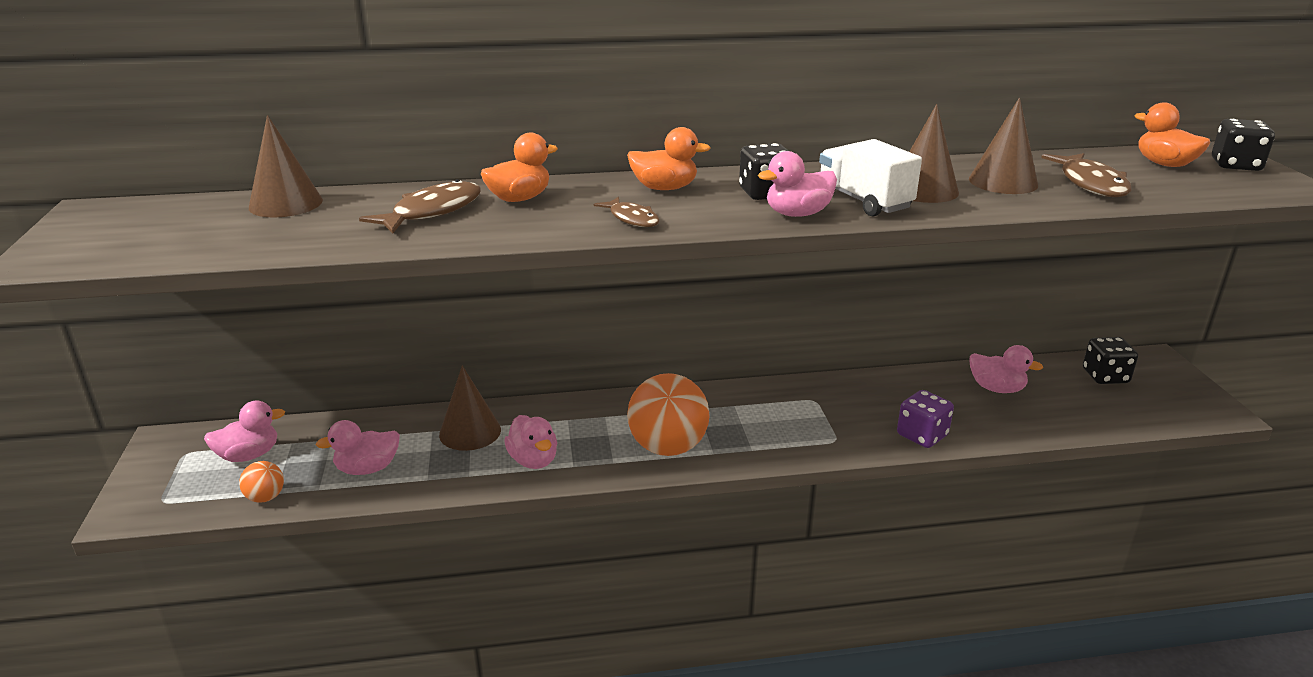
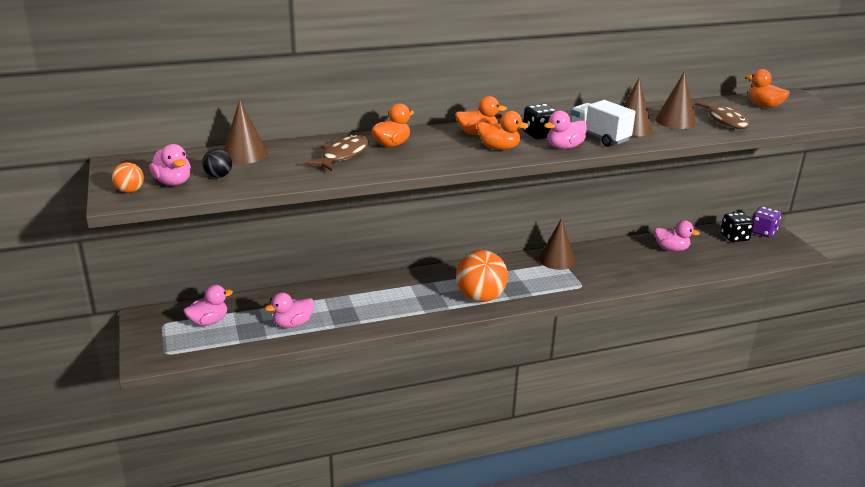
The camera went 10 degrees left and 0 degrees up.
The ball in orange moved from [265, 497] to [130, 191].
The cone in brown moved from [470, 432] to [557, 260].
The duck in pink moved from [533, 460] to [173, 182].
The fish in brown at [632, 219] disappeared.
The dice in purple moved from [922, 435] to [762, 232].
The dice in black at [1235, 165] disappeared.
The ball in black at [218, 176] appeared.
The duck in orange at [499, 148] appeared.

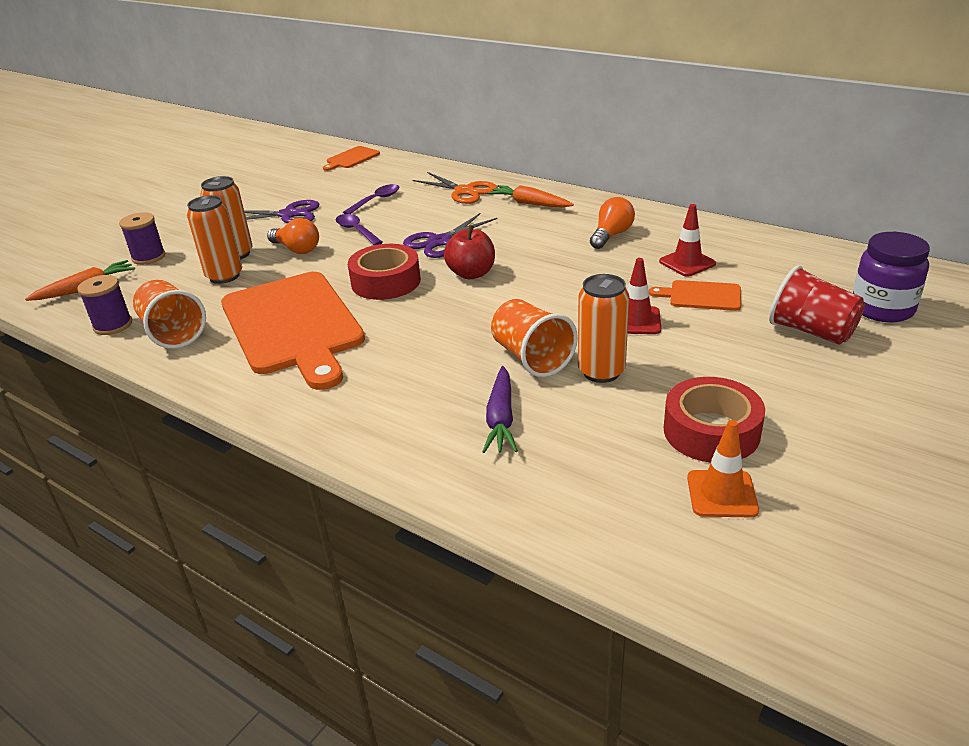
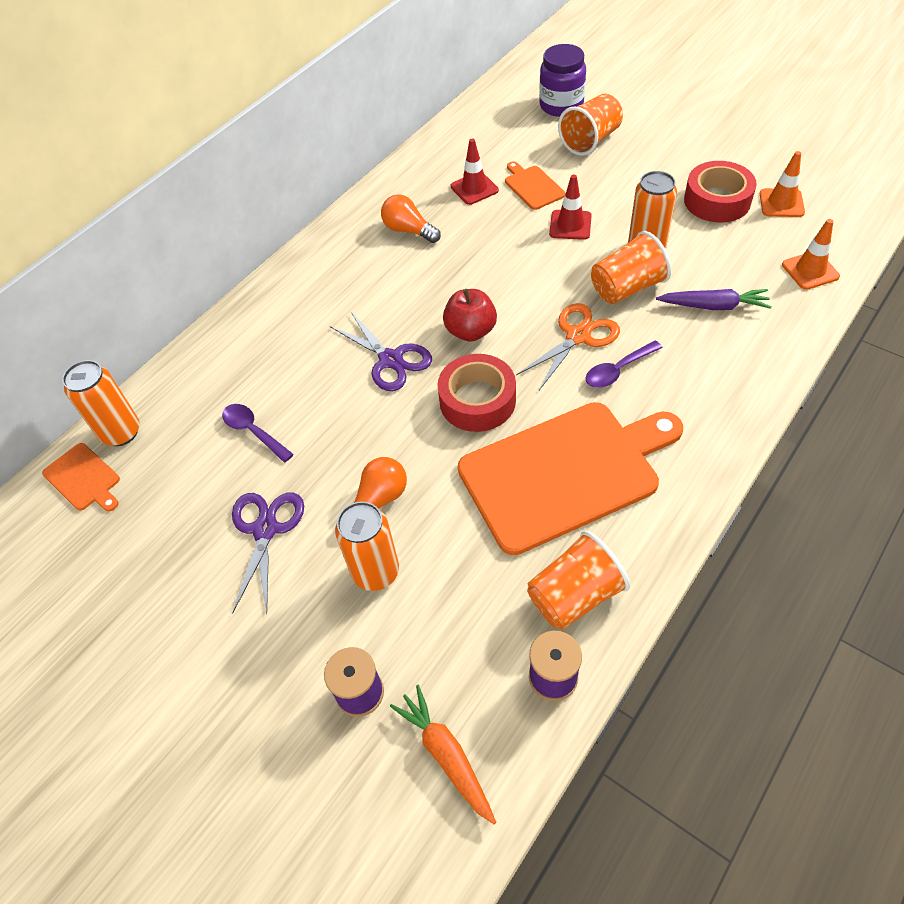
The camera went 85 degrees left and 20 degrees up.
The can in orange moved from [224, 276] to [121, 432].
The spoon in purple moved from [356, 231] to [618, 370].
The scissors in orange moved from [464, 191] to [578, 336].
The carrot in orange at [530, 204] disappeared.
The cutting board in orange at [701, 296] turned 135 degrees clockwise.
The cup in red at [811, 331] became the cup in orange at [590, 140].
The traffic cone in orange at [810, 270] appeared.

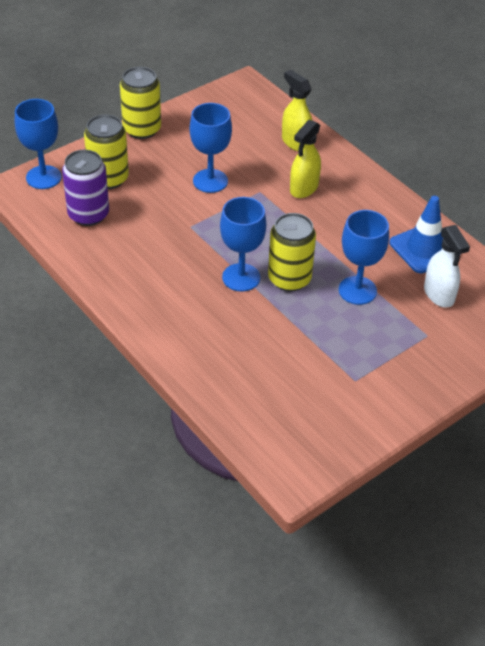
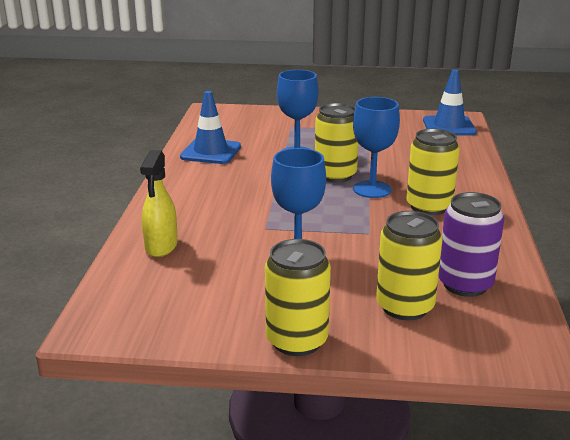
The camera went 135 degrees left and 20 degrees down.
The goblet in blue at [43, 177] disappeared.
The spray bottle in yellow at [304, 188] disappeared.
The spray bottle in white at [439, 294] disappeared.
The can in yellow at [429, 207] appeared.
The traffic cone in blue at [449, 126] appeared.

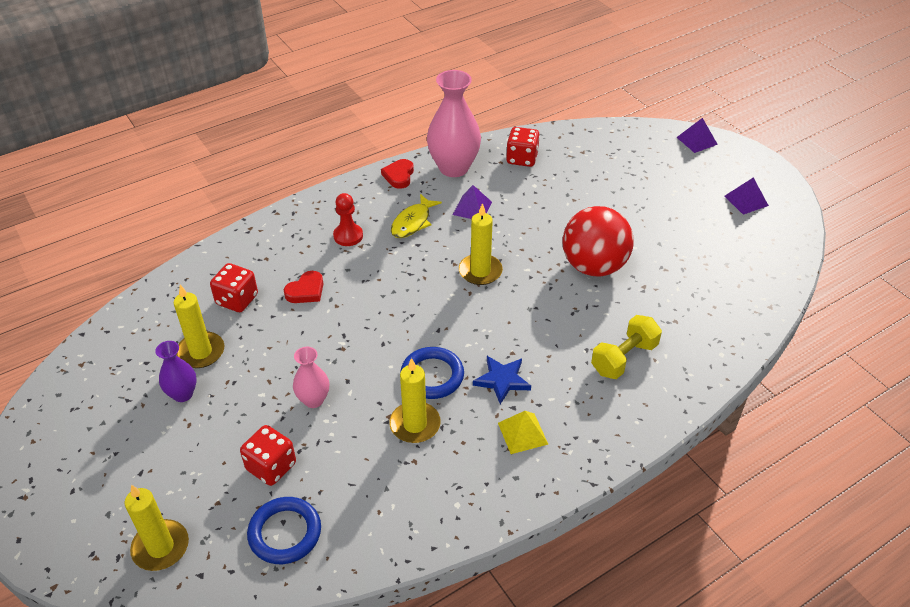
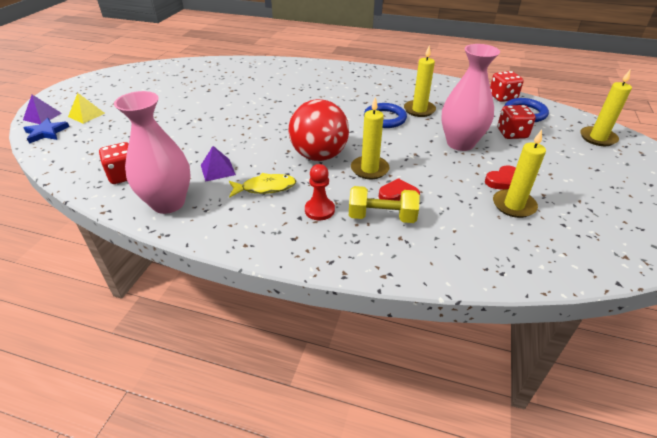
The camera went 130 degrees left and 5 degrees down.
The vase in purple at [183, 394] disappeared.
The dice in red moved from [237, 300] to [502, 97].
The vase in pink at [313, 400] changed to 1.89 times the size.
The heart in red moved from [399, 176] to [503, 181].
The candle in yellow moved from [480, 271] to [369, 169].
The star in blue moved from [502, 380] to [46, 132].
The pyramid in yellow moved from [522, 433] to [86, 115].
The ball in red moved from [593, 266] to [319, 156].
The dumbbell in yellow moved from [624, 358] to [382, 217].
The pyramid in purple at [746, 200] disappeared.

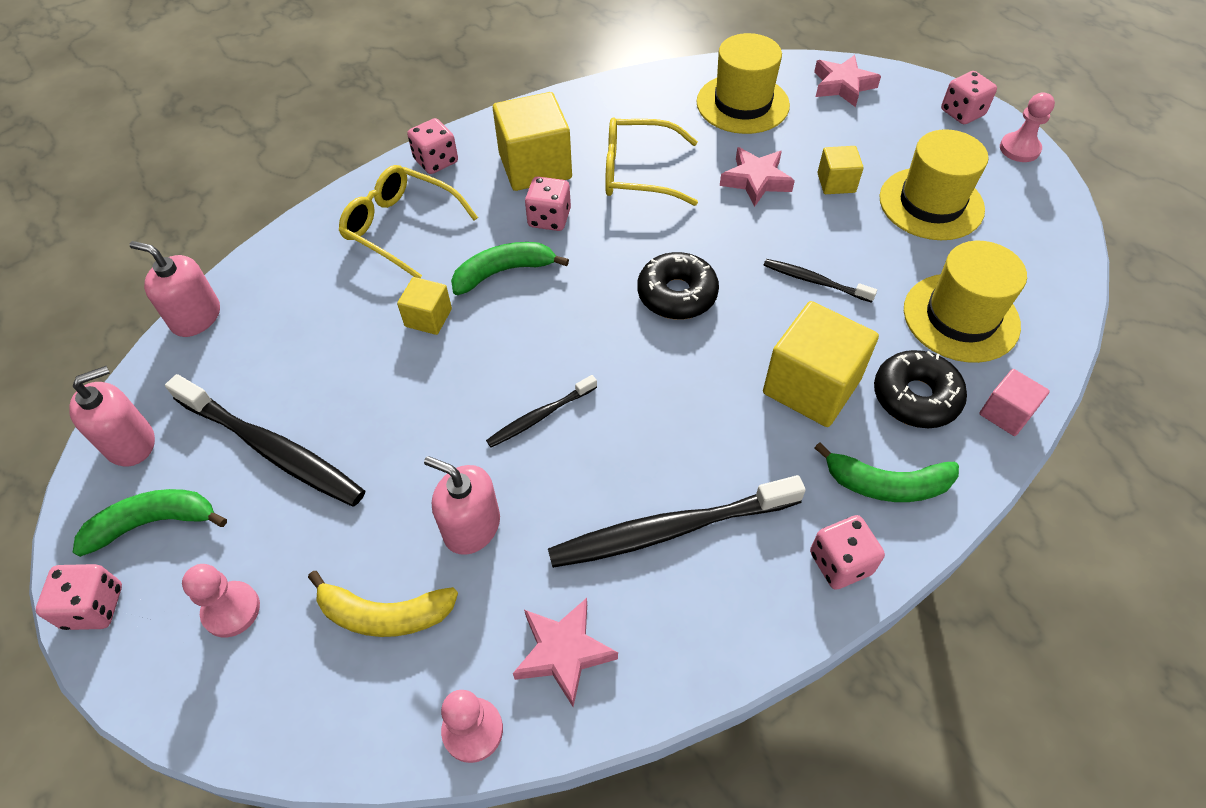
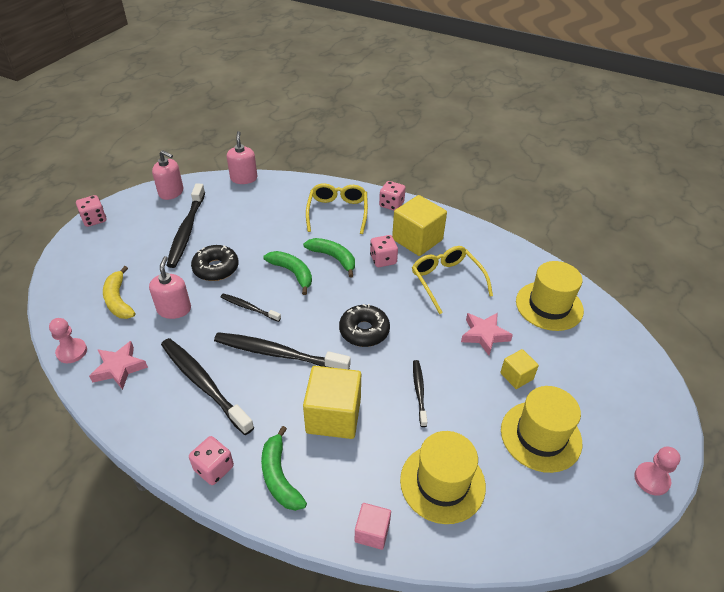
The camera went 60 degrees right and 10 degrees down.
The banana in green moved from [153, 523] to [292, 273].
The pawn in pink at [231, 610] disappeared.
The cube in yellow at [428, 318] disappeared.
The star in pink at [842, 85] disappeared.
The donut in black moved from [915, 397] to [216, 268].
The dice in pink at [962, 113] disappeared.
The toothbrush in black at [278, 354] appeared.

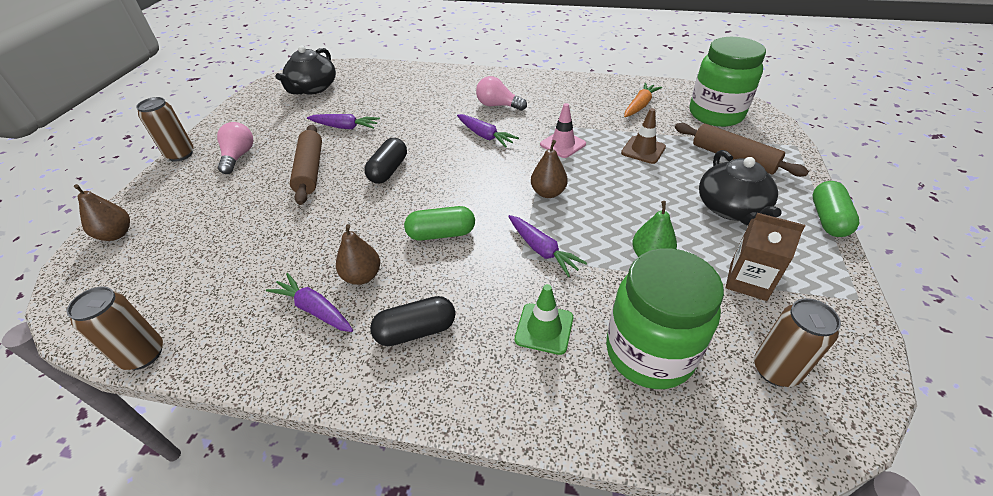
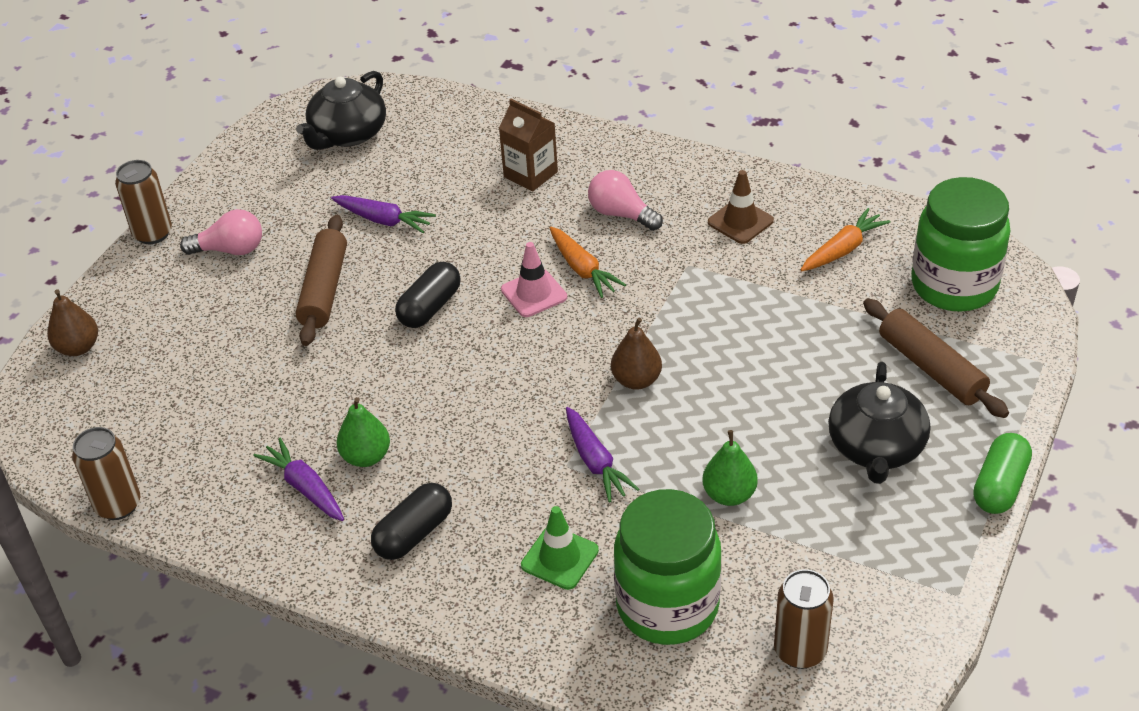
The camera went 15 degrees right and 0 degrees up.
The light bulb in pink at [238, 156] turned 75 degrees clockwise.
The pear in brown at [362, 276] became the pear in green at [366, 457].
The capsule in black at [416, 331] turned 45 degrees counterclockwise.
The capsule in green at [441, 234] disappeared.
The carrot in purple at [485, 136] became the carrot in orange at [582, 269].
The traffic cone in pink moved from [562, 144] to [534, 293].
The traffic cone in brown moved from [643, 150] to [740, 221].
The carton in brown moved from [748, 281] to [530, 174].

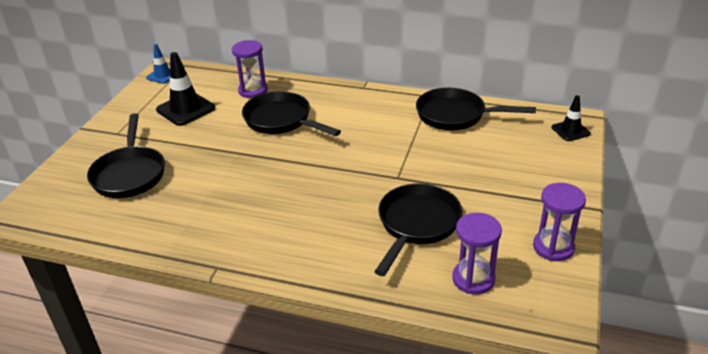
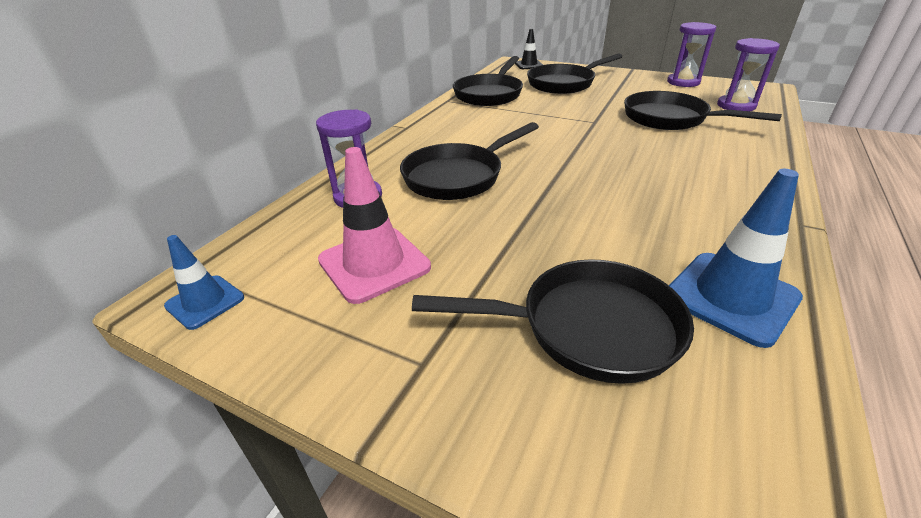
The camera went 80 degrees left and 0 degrees up.
The traffic cone in black at [185, 109] became the traffic cone in pink at [374, 264].
The pan in black at [564, 83] appeared.
The traffic cone in blue at [731, 297] appeared.

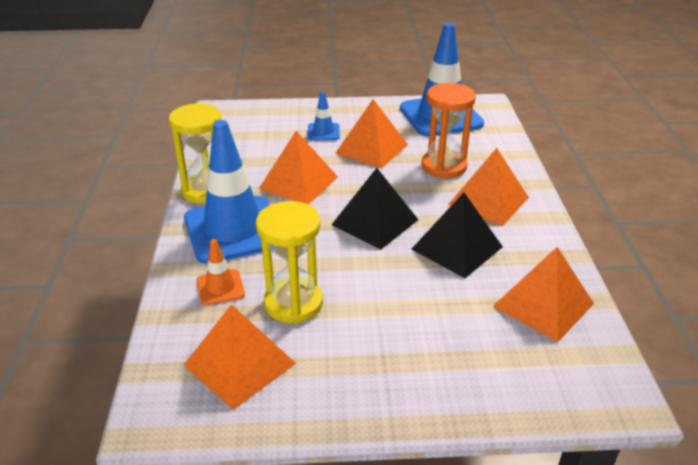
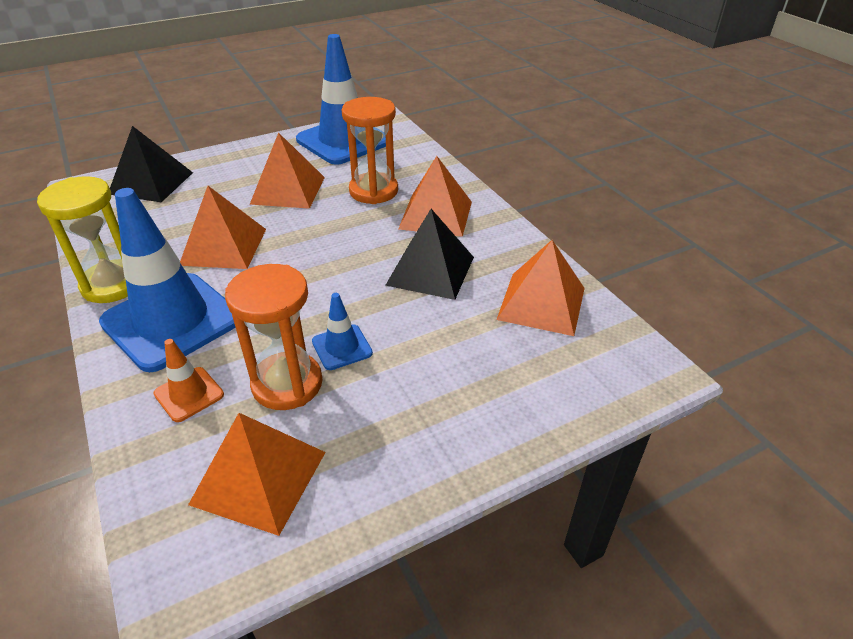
The camera went 25 degrees left and 5 degrees up.
The hourglass in yellow at [293, 303] became the hourglass in orange at [287, 384].
The traffic cone in blue moved from [323, 132] to [342, 347].
The pyramid in black moved from [375, 222] to [151, 183].

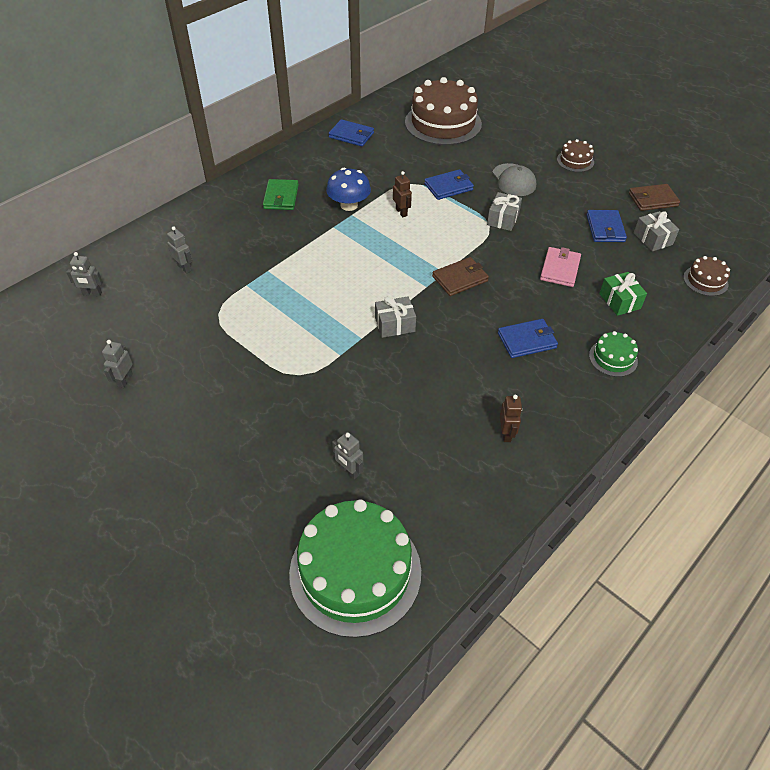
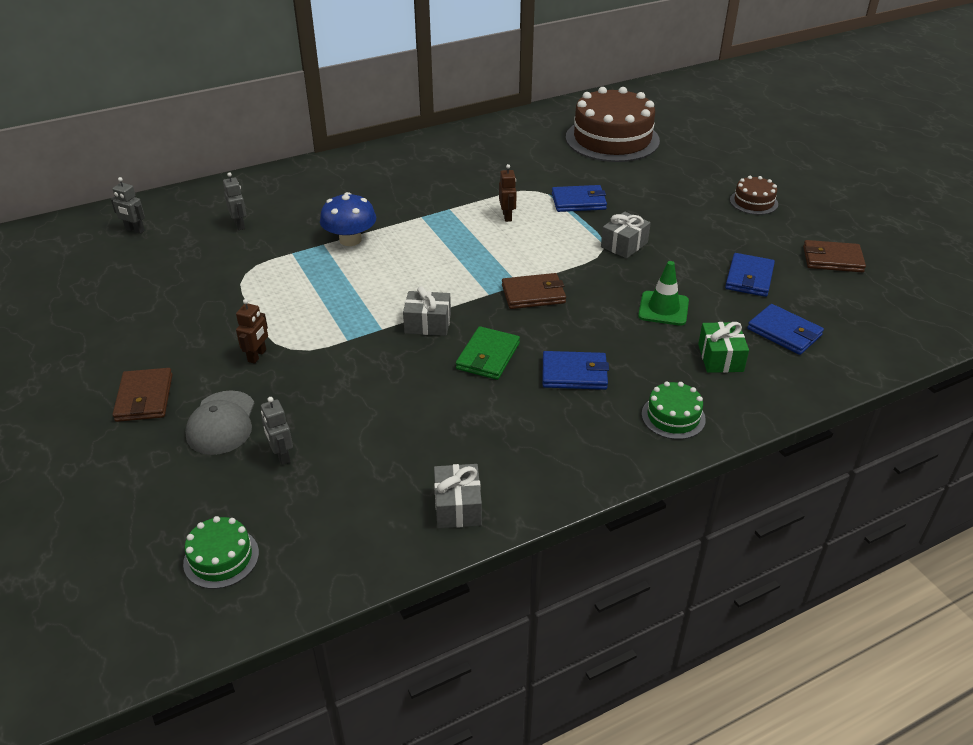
The camera went 20 degrees right and 10 degrees down.
The robot in grey at [125, 380] disappeared.
The wallet in green moved from [281, 197] to [488, 356].
The cake in green at [355, 572] changed to 0.46 times the size.
The mushroom in blue moved from [349, 205] to [350, 240].
The wallet in blue moved from [351, 135] to [784, 332].
The cap in grey moved from [514, 180] to [221, 423].
The robot in brown moved from [506, 433] to [257, 356].
The wallet in pink at [560, 269] was replaced by the traffic cone in green at [663, 309].
The gift in grey moved from [652, 239] to [457, 506].
The cake in brown at [705, 280] disappeared.
The wallet in brown at [144, 398] appeared.

